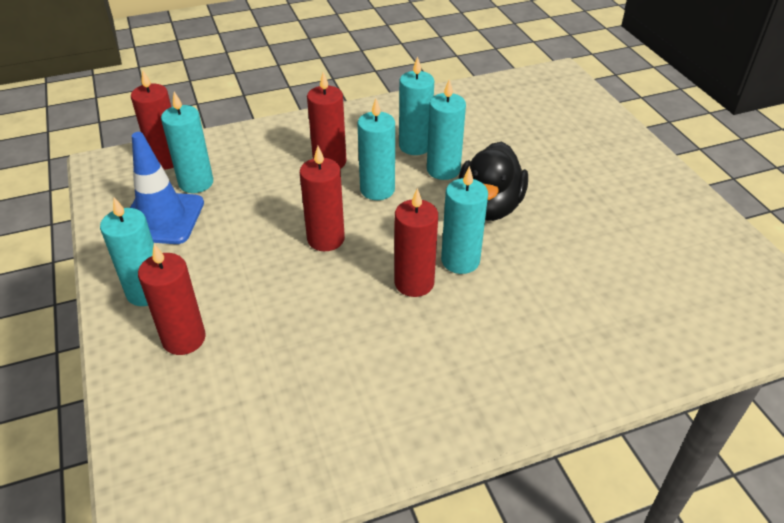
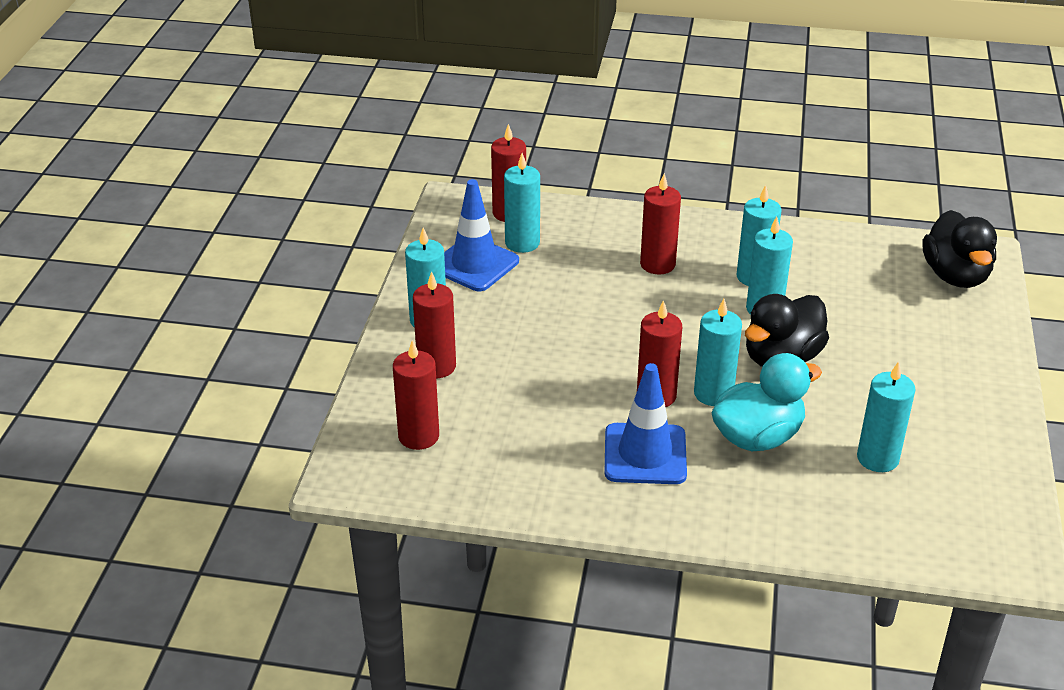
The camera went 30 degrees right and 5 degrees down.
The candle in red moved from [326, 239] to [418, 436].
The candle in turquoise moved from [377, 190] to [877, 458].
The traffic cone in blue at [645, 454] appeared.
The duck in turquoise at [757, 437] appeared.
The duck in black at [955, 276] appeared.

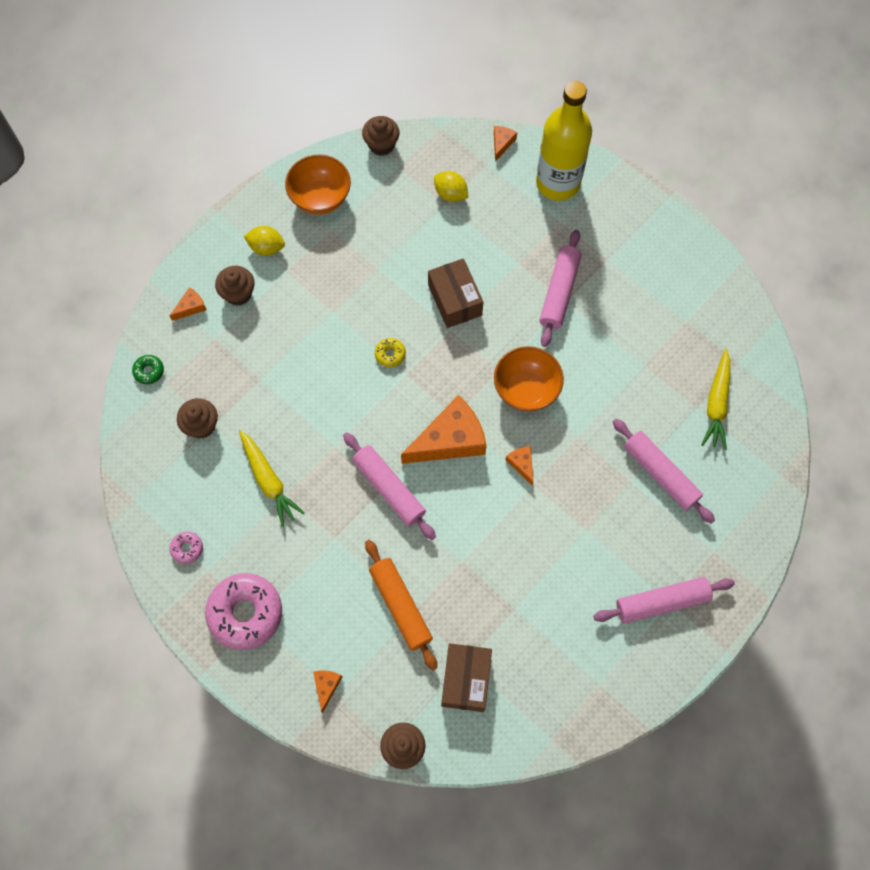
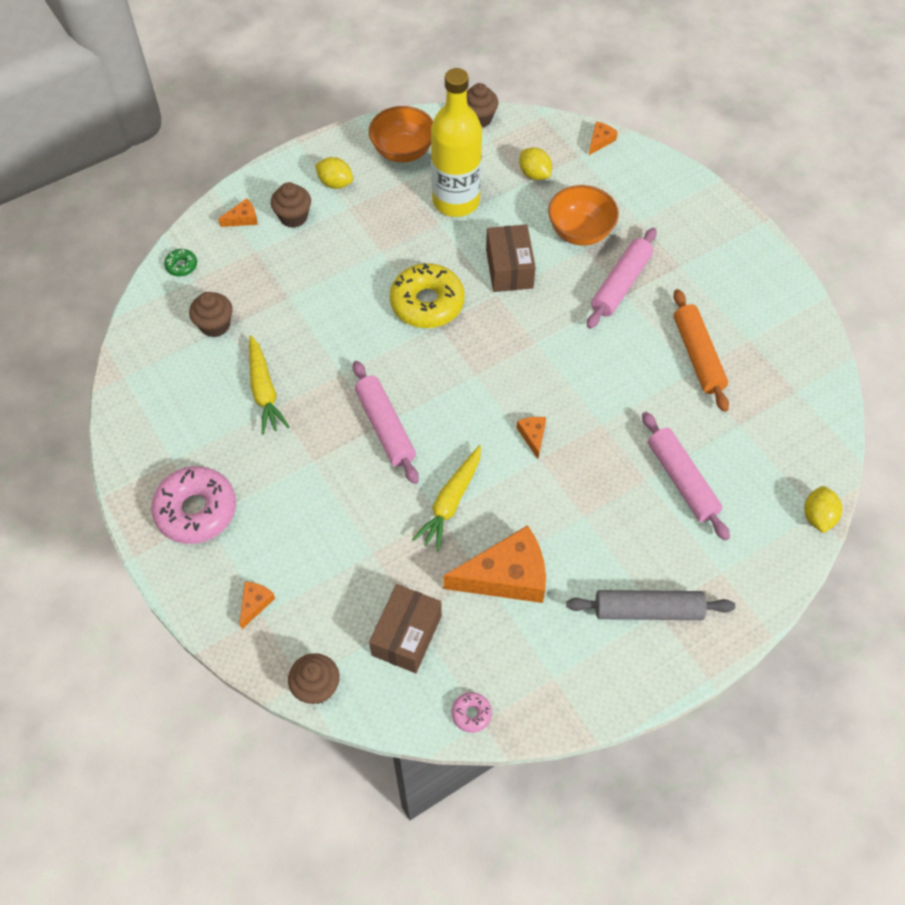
The camera went 15 degrees right and 10 degrees down.
The donut in pink moved from [187, 549] to [471, 714].
The rolling pin in orange moved from [400, 606] to [697, 356].
The donut in yellow at [390, 354] changed to 2.26 times the size.
The cheese in orange moved from [450, 439] to [506, 576].
The bowl in orange moved from [526, 389] to [580, 232].
The bottle in yellow moved from [558, 183] to [456, 201].
The rolling pin in pink at [662, 602] became the rolling pin in grey at [648, 610].
The carrot in yellow moved from [716, 404] to [450, 502].
The lemon in yellow at [818, 517] appeared.

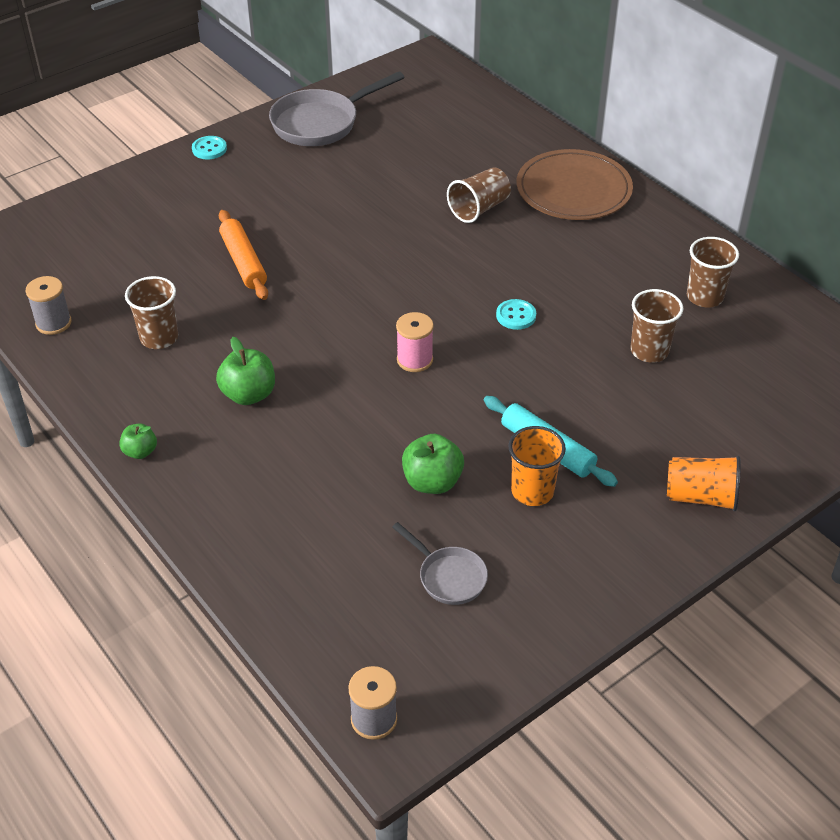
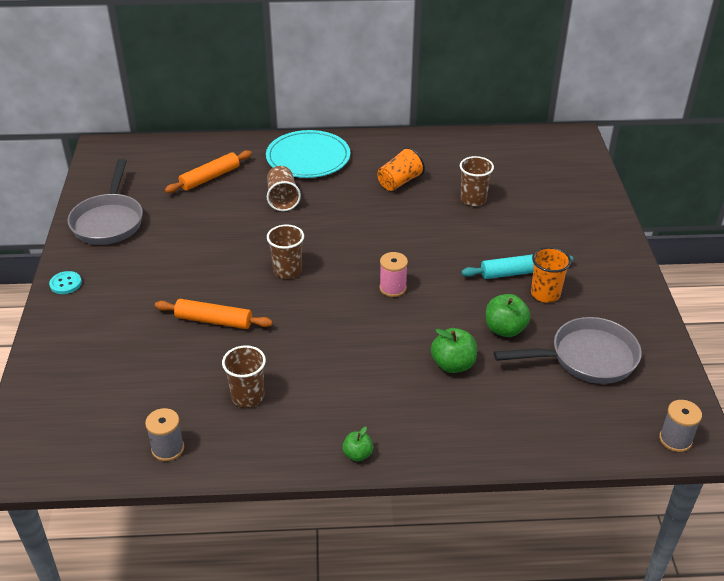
The camera went 55 degrees left and 5 degrees down.
The apple in green moved from [249, 394] to [453, 364].
The pan in grey at [448, 576] changed to 1.83 times the size.
The button in turquoise at [516, 316] disappeared.
The plate in brown at [573, 189] became the plate in turquoise at [308, 157].
The cup in orange moved from [700, 497] to [399, 182].
The cup in brown moved from [704, 297] to [287, 270].
The rolling pin in orange at [210, 177] appeared.

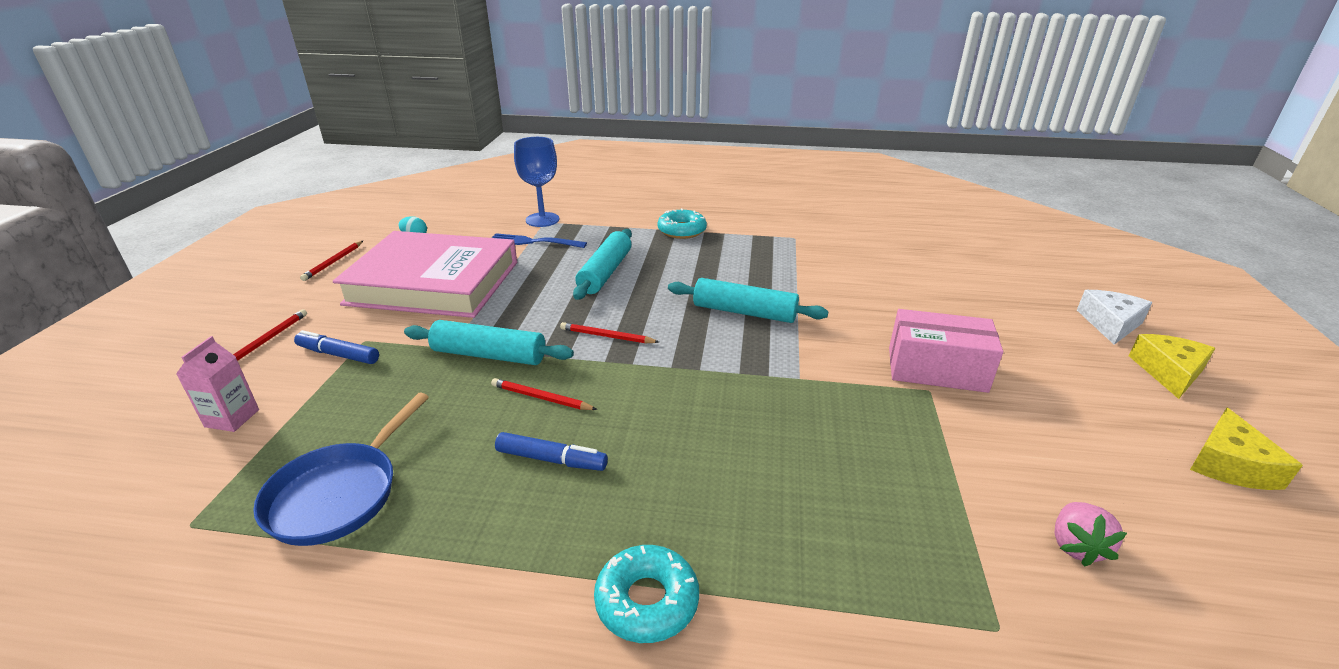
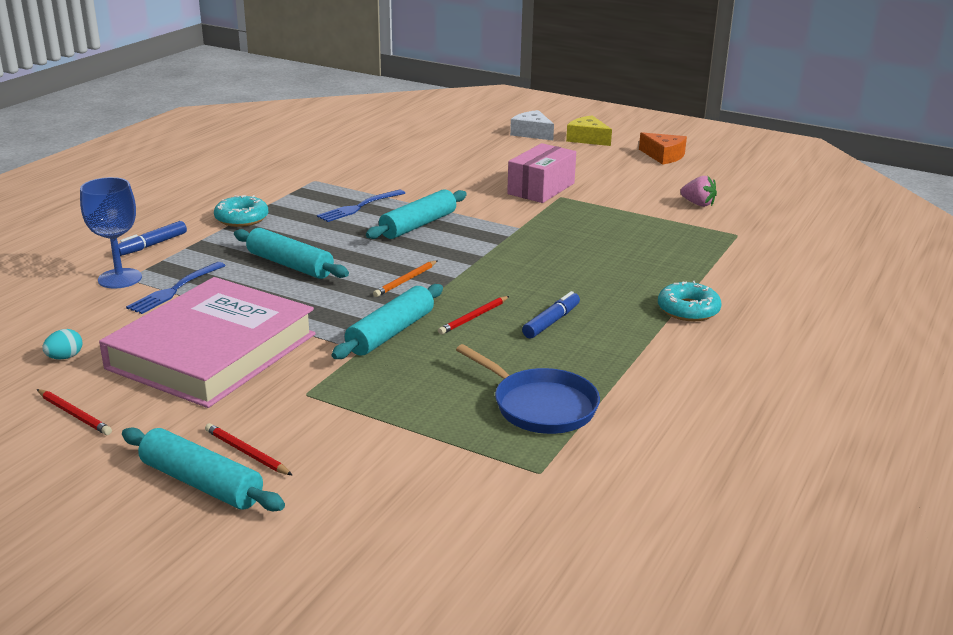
The camera went 70 degrees left and 5 degrees down.
The carton in pink at [232, 418] disappeared.
The marker in blue moved from [338, 355] to [152, 245].
The pencil in red at [607, 336] became the pencil in orange at [406, 280].
The cheese in yellow at [1229, 464] became the cheese in orange at [663, 156].
The rolling pin in turquoise at [201, 483] appeared.
The fork in blue at [359, 207] appeared.

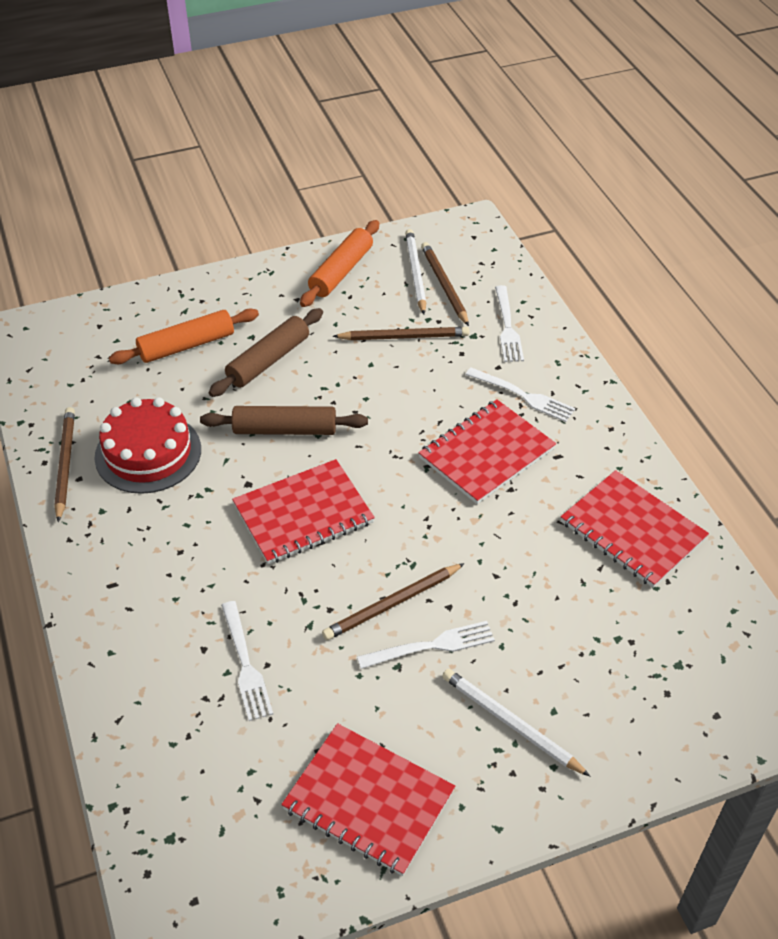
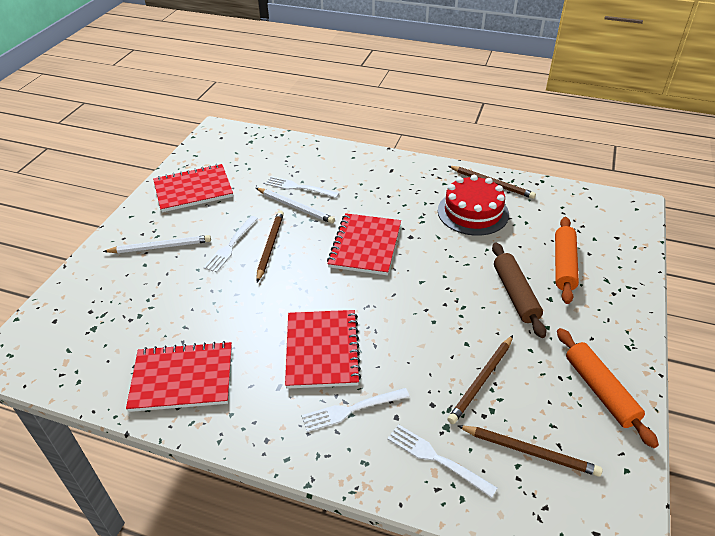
The camera went 130 degrees right and 5 degrees down.
The rolling pin in brown at [285, 430] disappeared.
The pencil in white moved from [415, 273] to [295, 207].

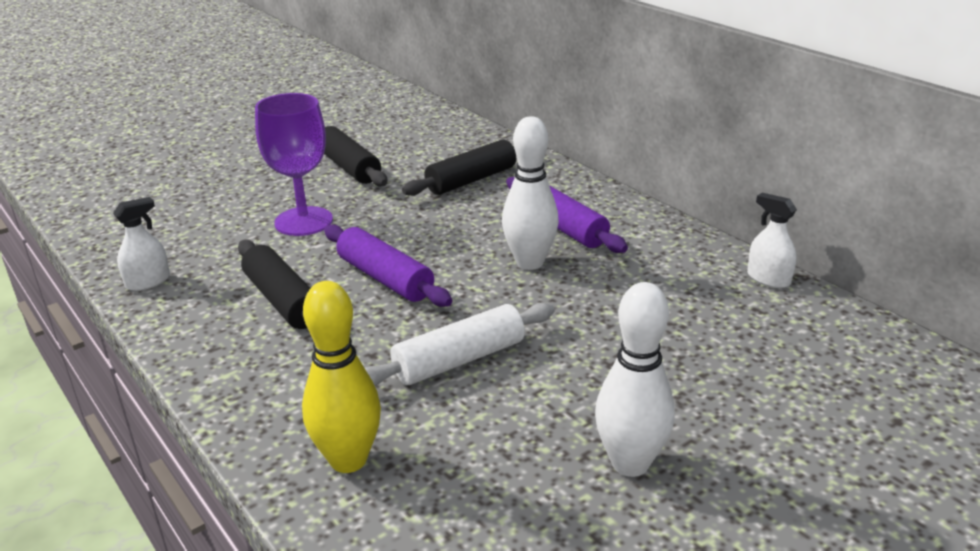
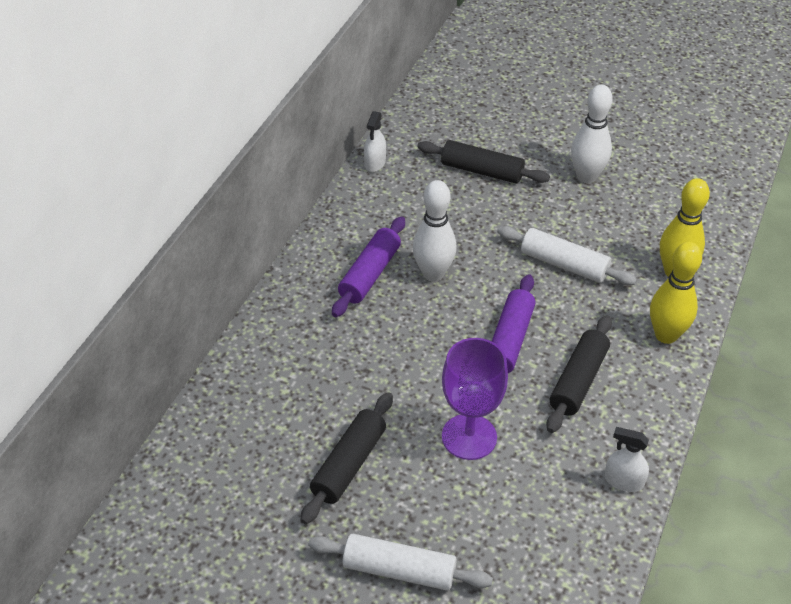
The camera went 120 degrees left and 15 degrees up.
The rolling pin in black moved from [471, 180] to [481, 171].
The rolling pin in white at [399, 570] appeared.
The bowling pin in yellow at [666, 335] appeared.

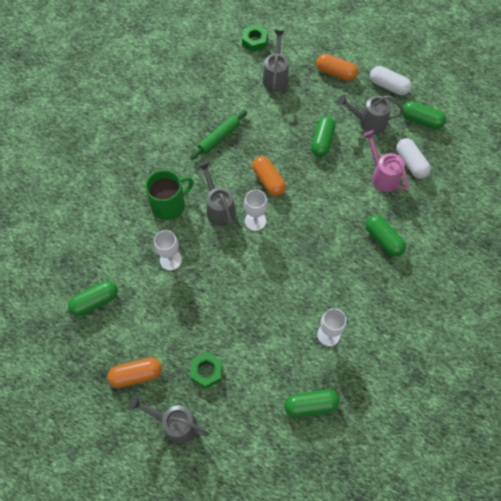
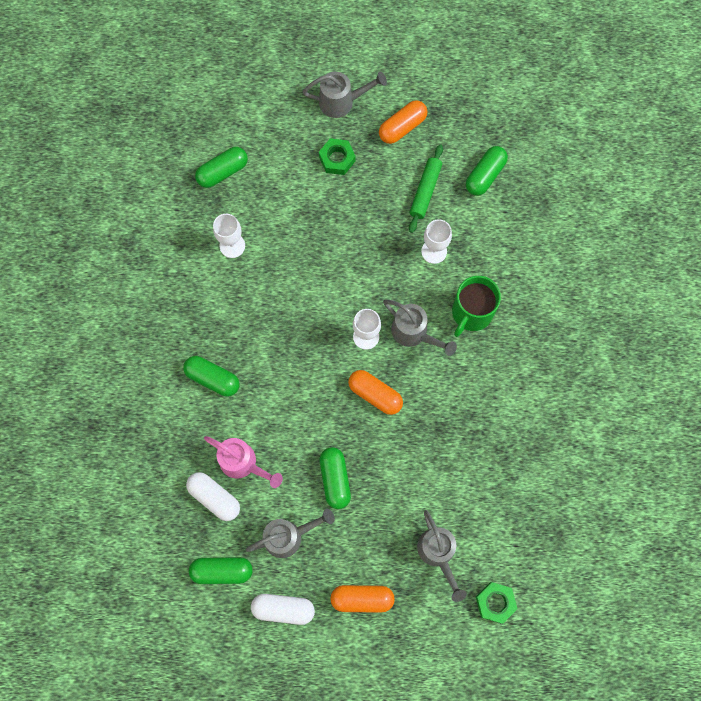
The camera went 155 degrees right and 10 degrees up.
The rolling pin in green moved from [219, 138] to [425, 191].

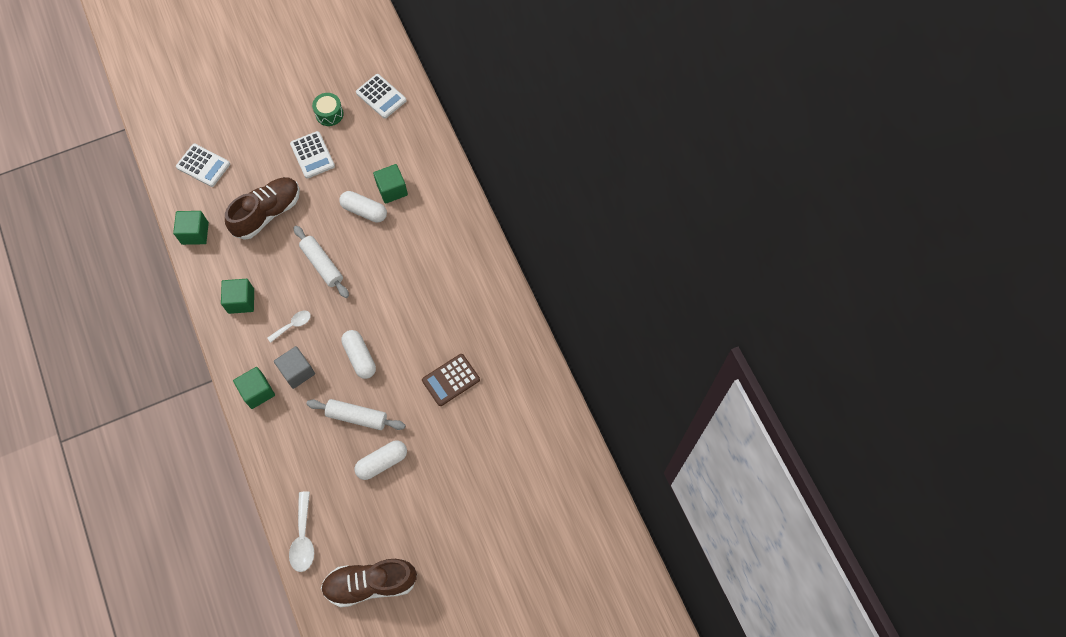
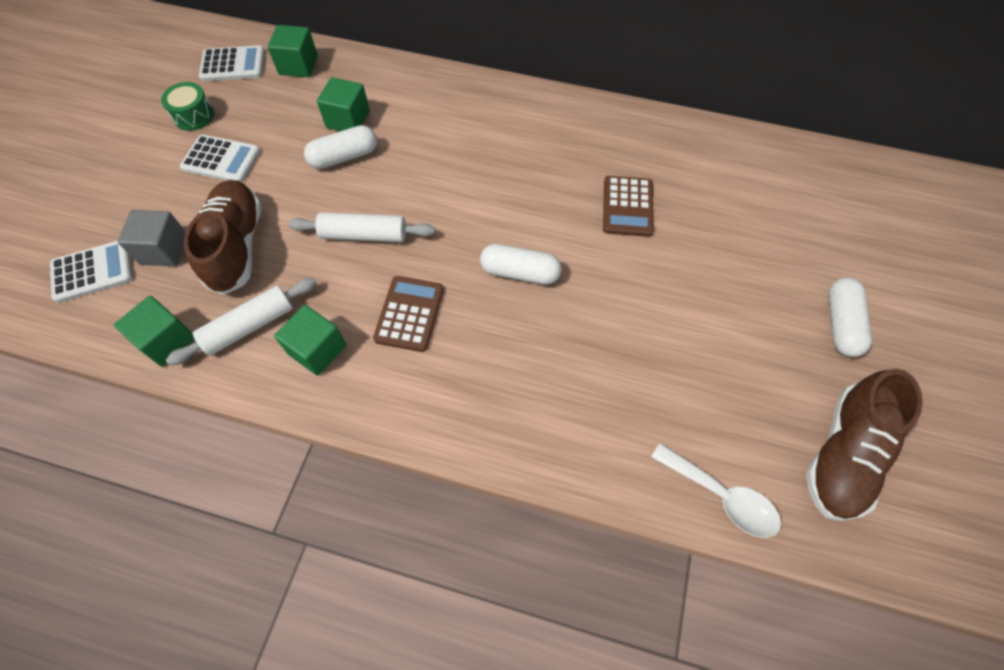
The camera went 50 degrees left and 5 degrees down.
The cube in green moved from [257, 392] to [298, 65].
The spoon in white at [293, 325] was replaced by the calculator in brown at [409, 314].
The cube in grey moved from [297, 371] to [164, 250].
The rolling pin in white moved from [357, 417] to [249, 326].
The capsule in white moved from [382, 462] to [840, 324].

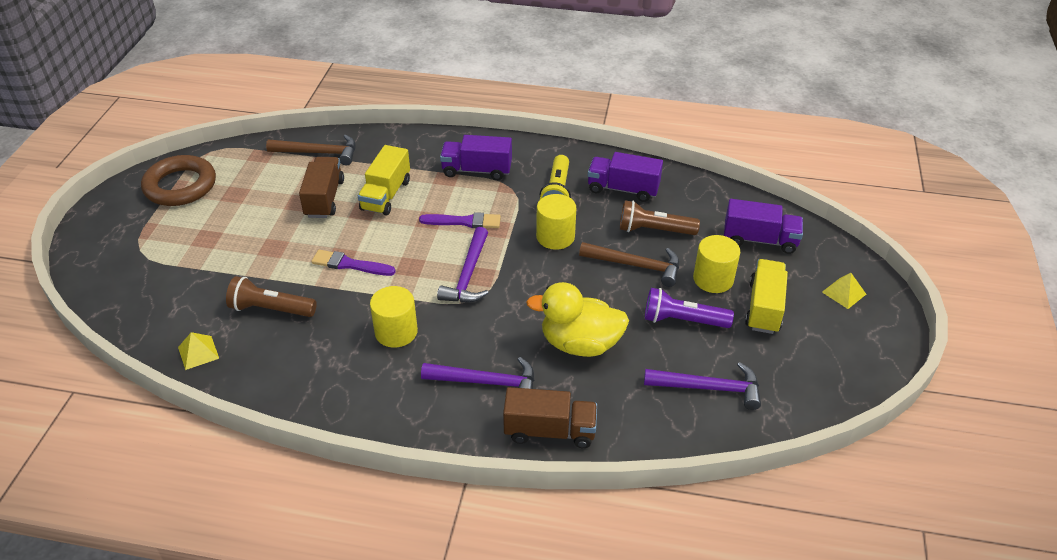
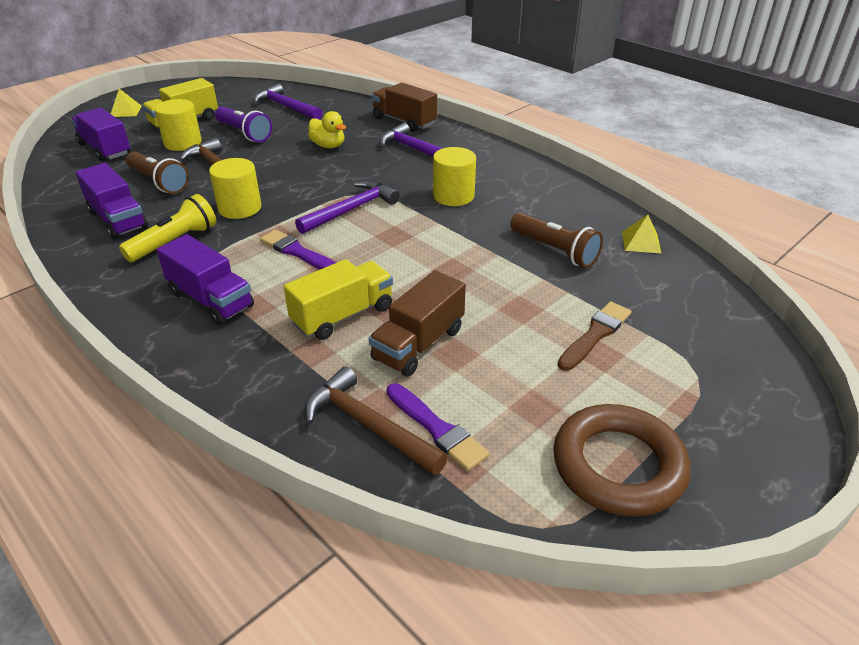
The camera went 145 degrees left and 5 degrees down.
The brush in purple moved from [350, 264] to [437, 429].
The duck in yellow at [580, 344] changed to 0.58 times the size.
The brush in brown at [595, 335] appeared.

